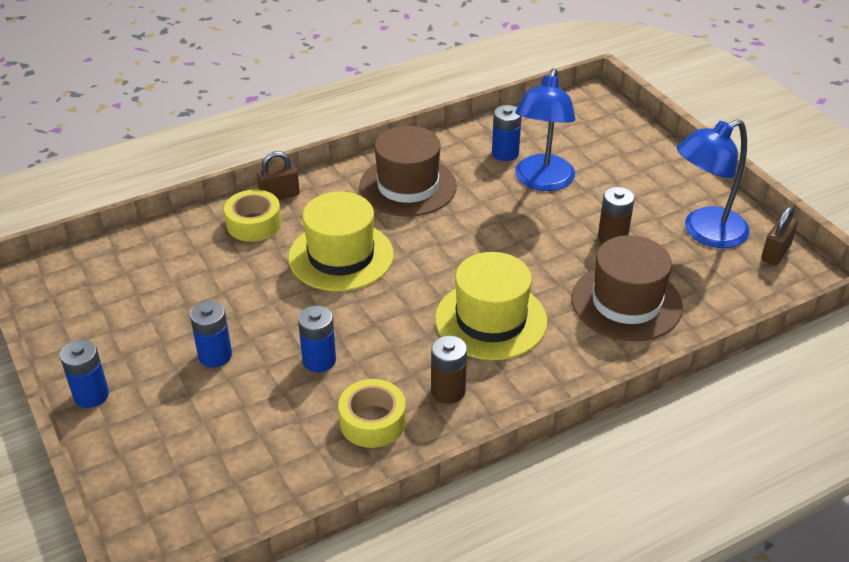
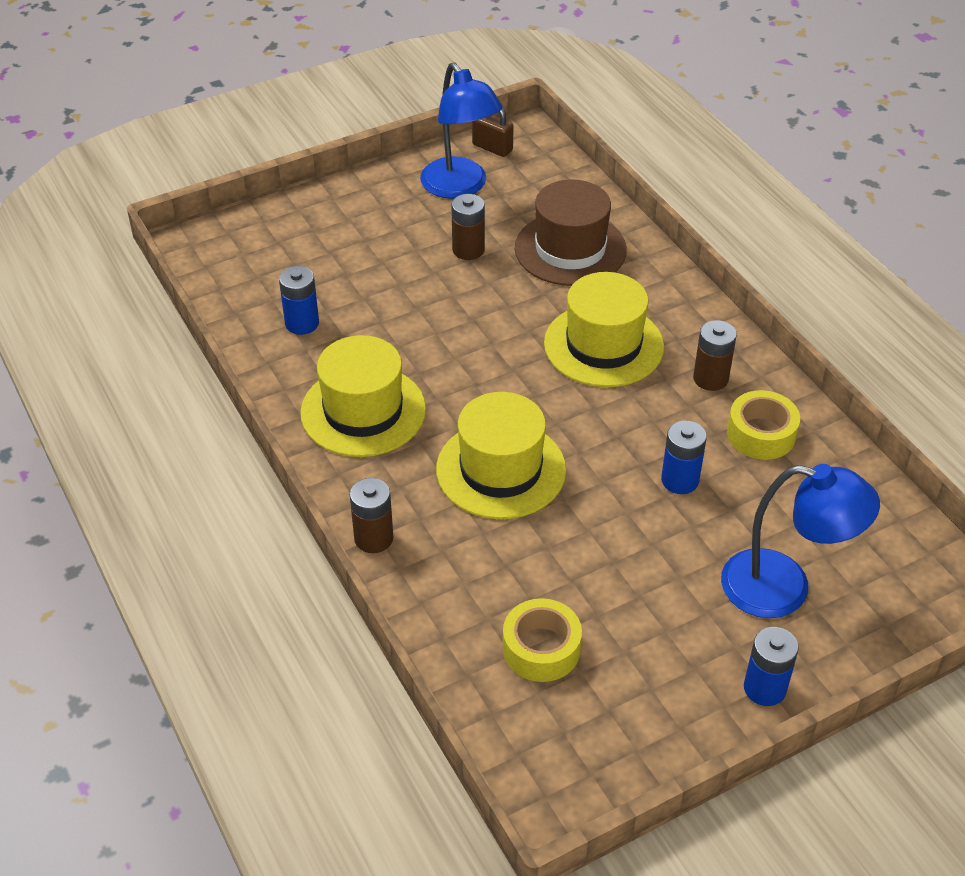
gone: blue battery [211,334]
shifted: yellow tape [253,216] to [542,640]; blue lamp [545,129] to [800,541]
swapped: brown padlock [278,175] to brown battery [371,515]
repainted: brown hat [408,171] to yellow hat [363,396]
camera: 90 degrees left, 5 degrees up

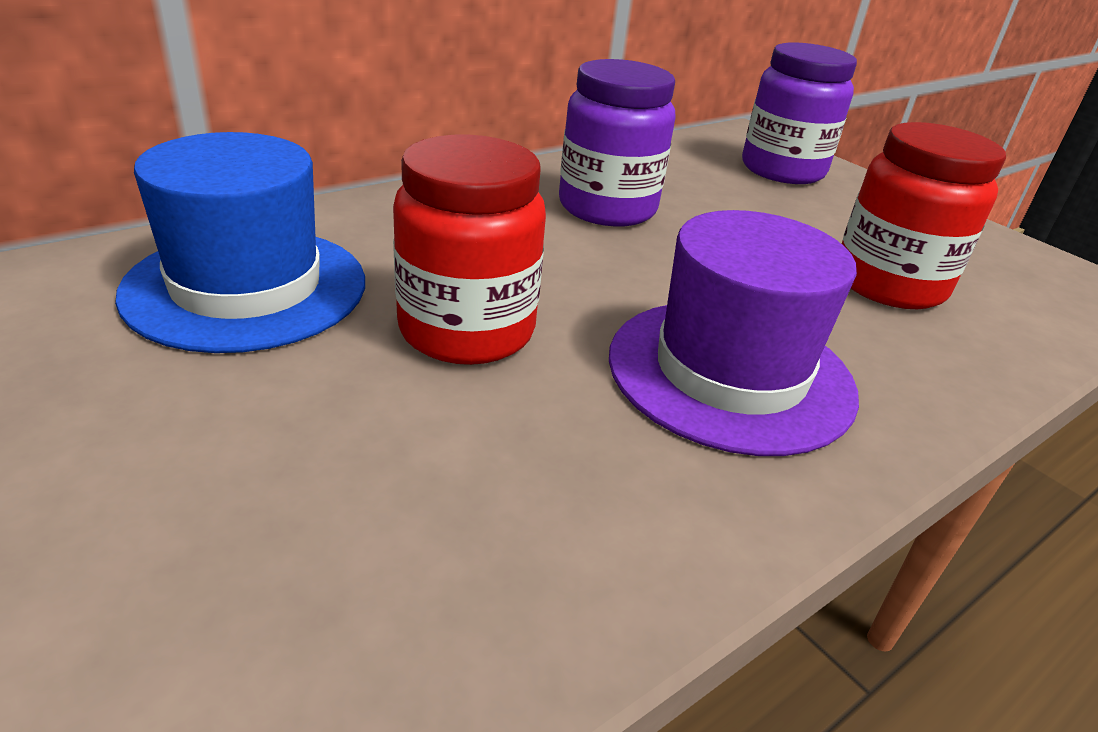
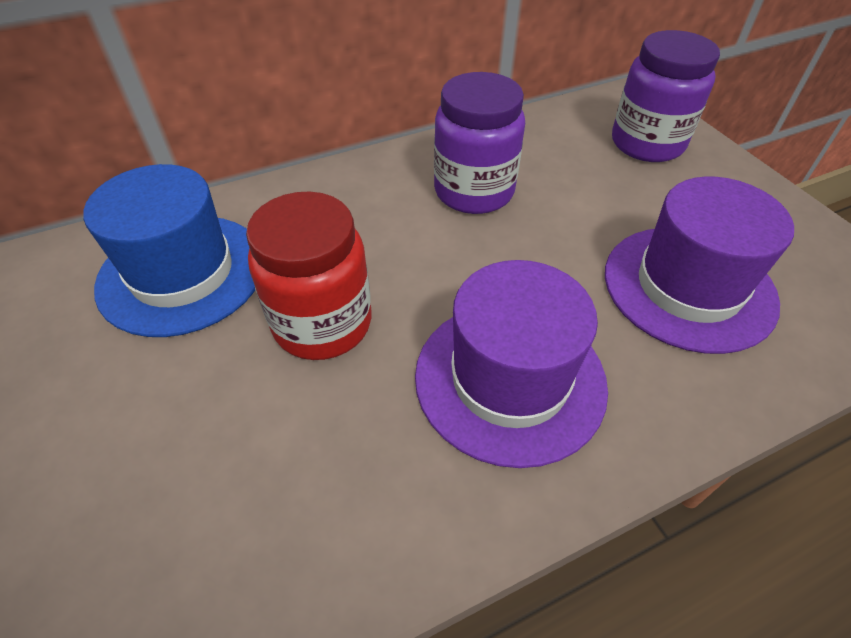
swapped: red jar [924,215] to purple hat [699,265]
camera: 15 degrees right, 15 degrees up

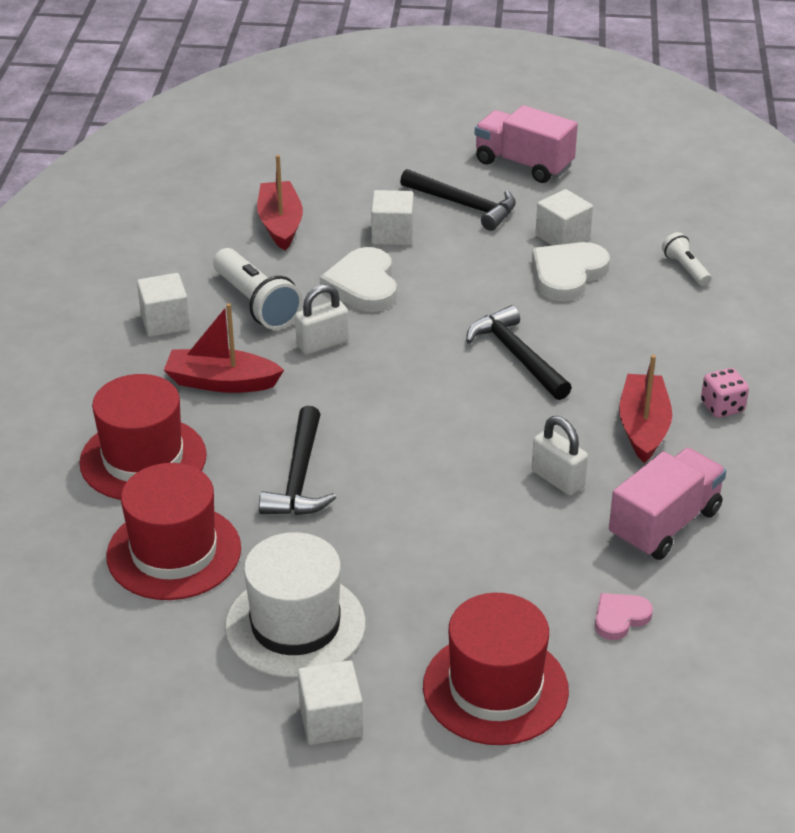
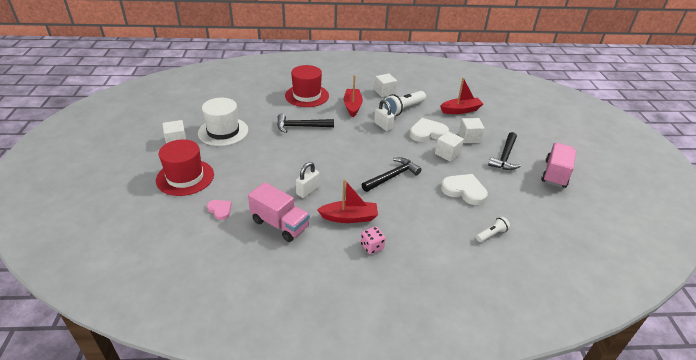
gone: red hat [173,531]
shifted: white cube [564,217] to [449,146]
camera: 80 degrees right, 0 degrees up

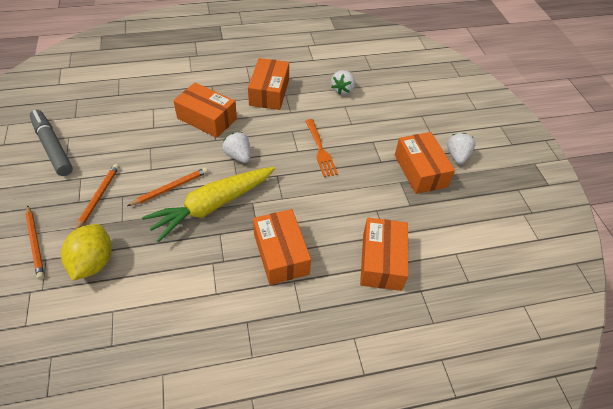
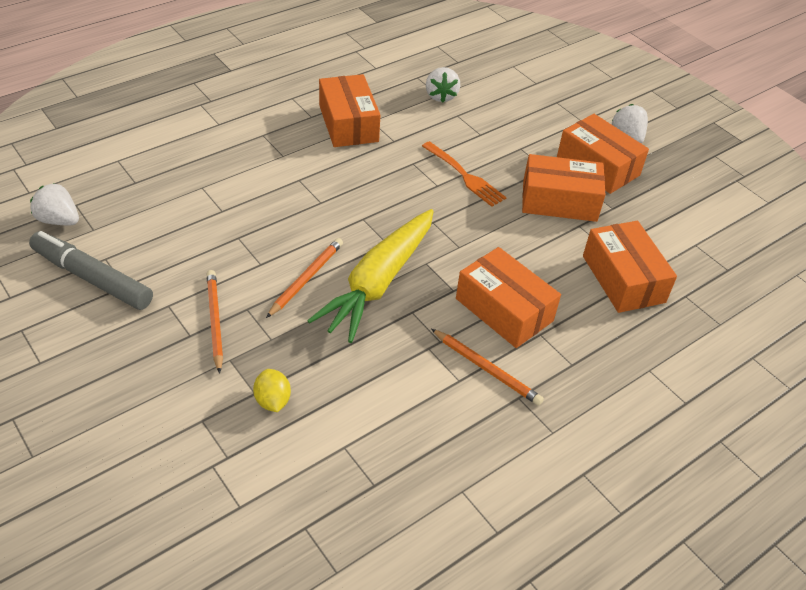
shifted: orange pencil [35,242] to [487,367]; orange box [205,110] to [563,188]; white strawberry [236,147] to [54,204]
scaled: yellow lemon [86,252] = [272,390] x0.56
camera: 25 degrees left, 5 degrees down

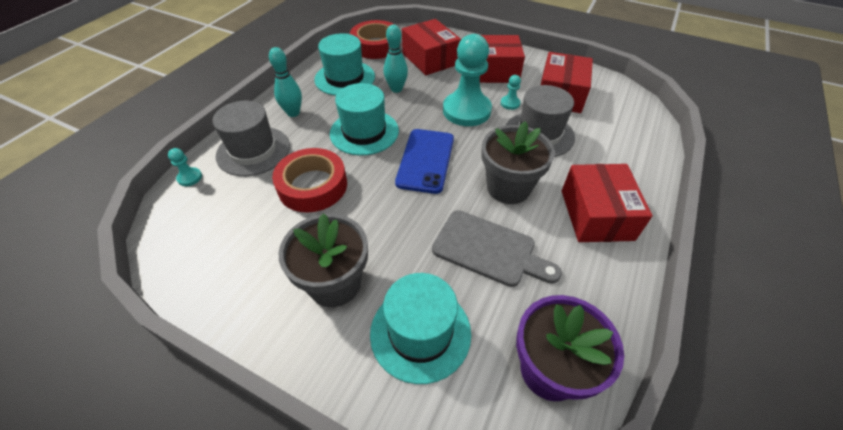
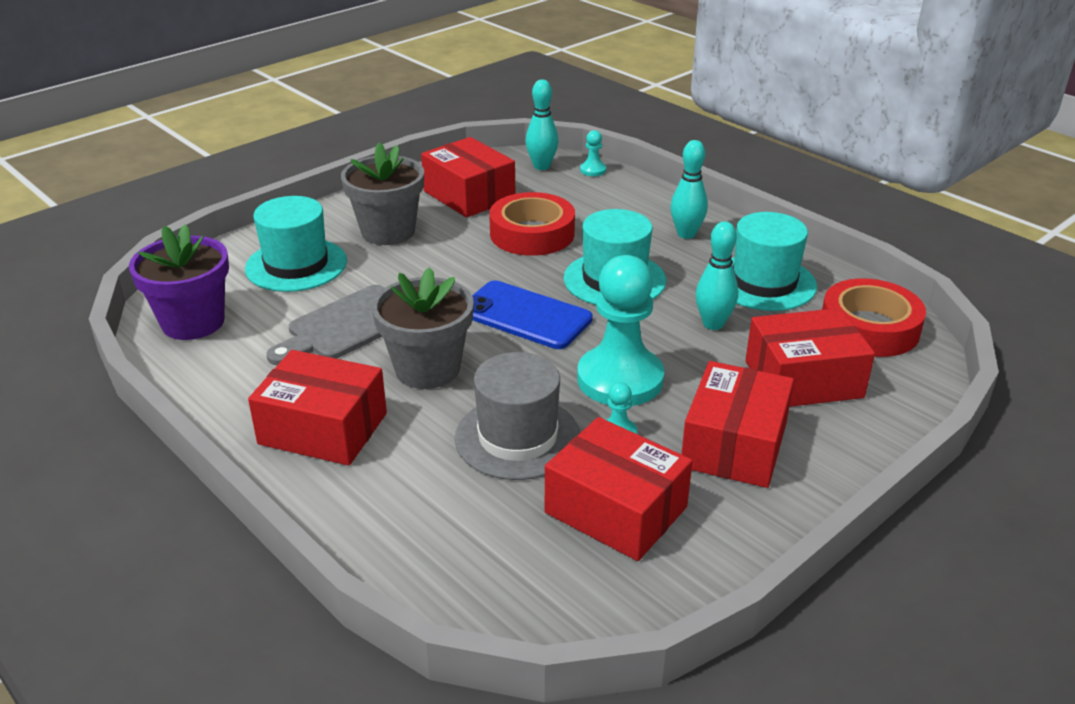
gone: grey hat [251,138]
new: red box [468,177]; turquoise bowling pin [542,124]
camera: 110 degrees right, 15 degrees down

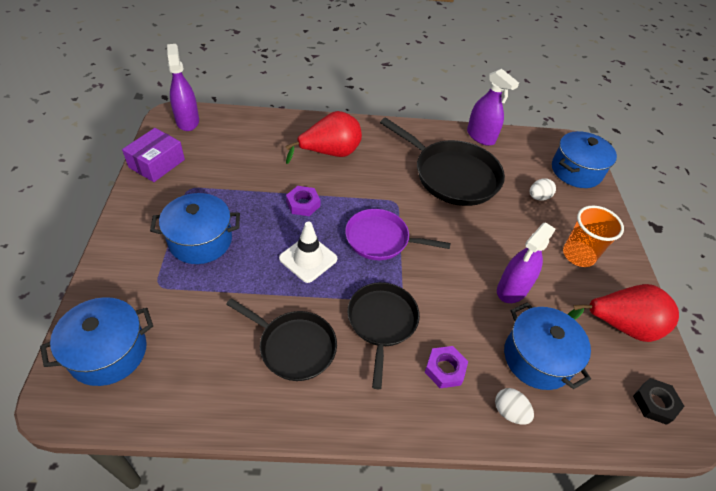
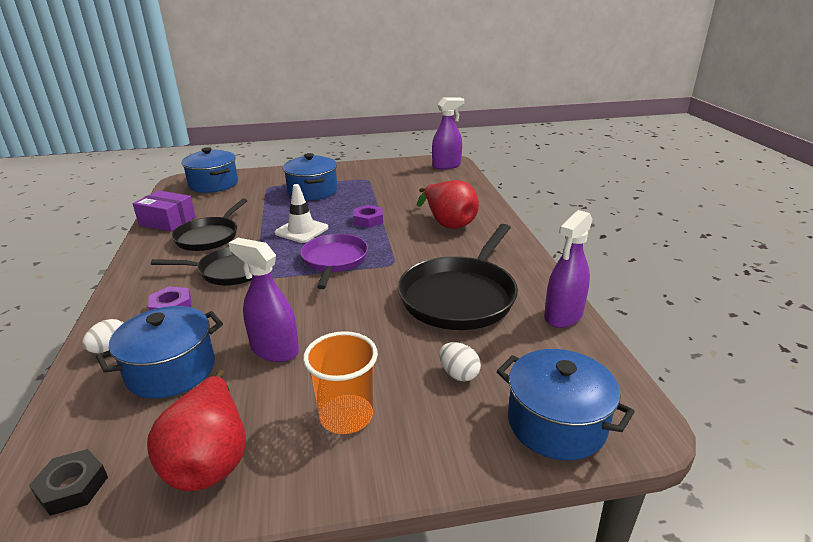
shifted: purple box [153,155] to [164,211]
camera: 85 degrees right, 20 degrees down

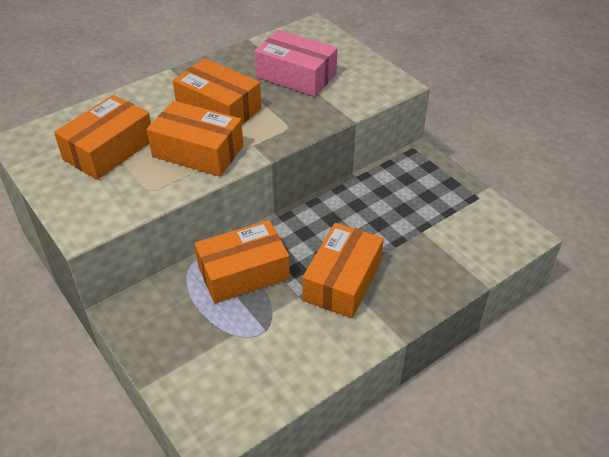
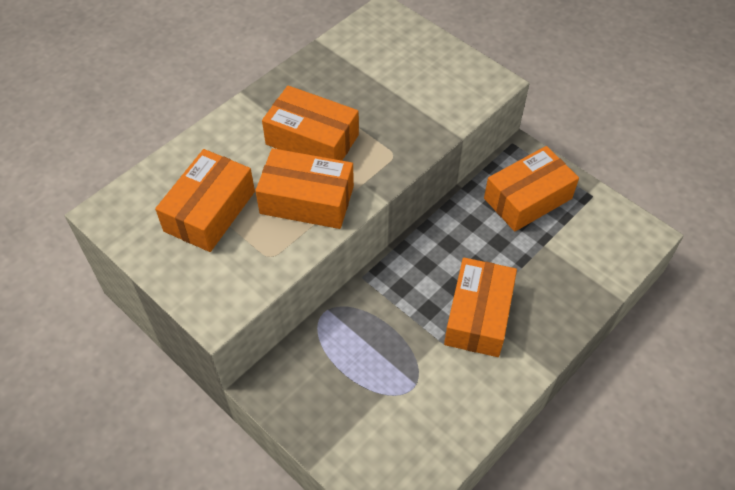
gone: pink box [295,63]
shifted: orange box [242,261] to [531,188]
camera: 10 degrees left, 10 degrees up

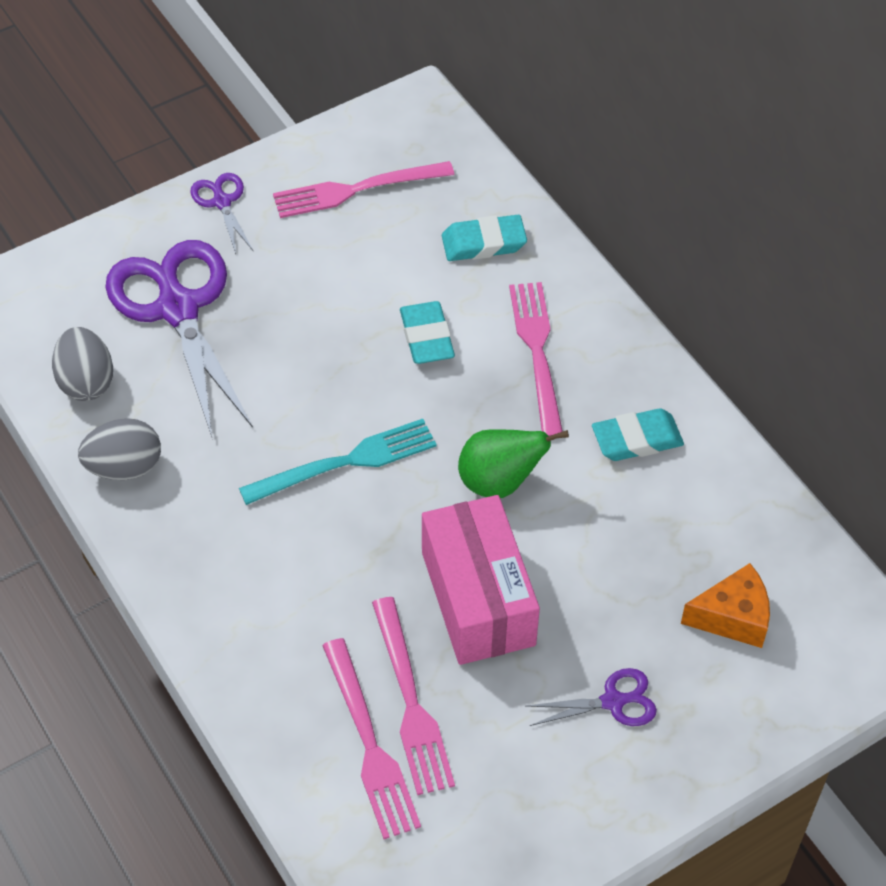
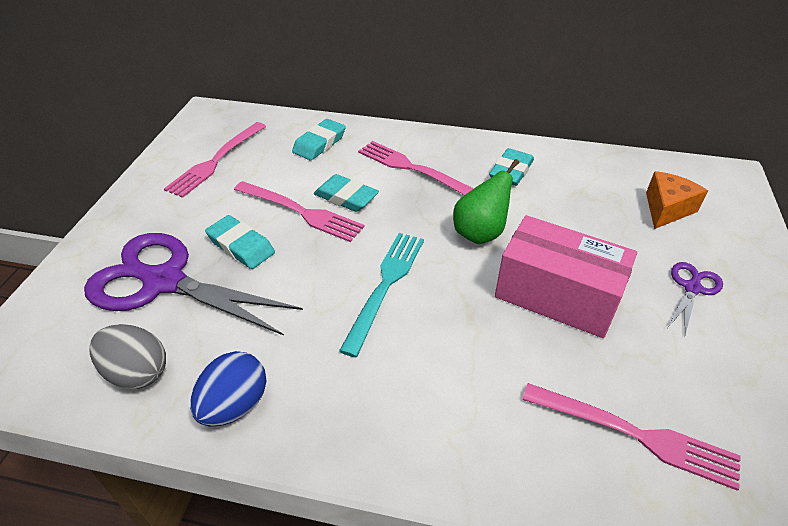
gone: purple scissors [221,213]
new: turquoise eraser [240,242]
shifted: pink fork [413,696] to [299,211]
repainted: grey egg [119,449] to blue egg [228,389]
camera: 45 degrees left, 10 degrees down

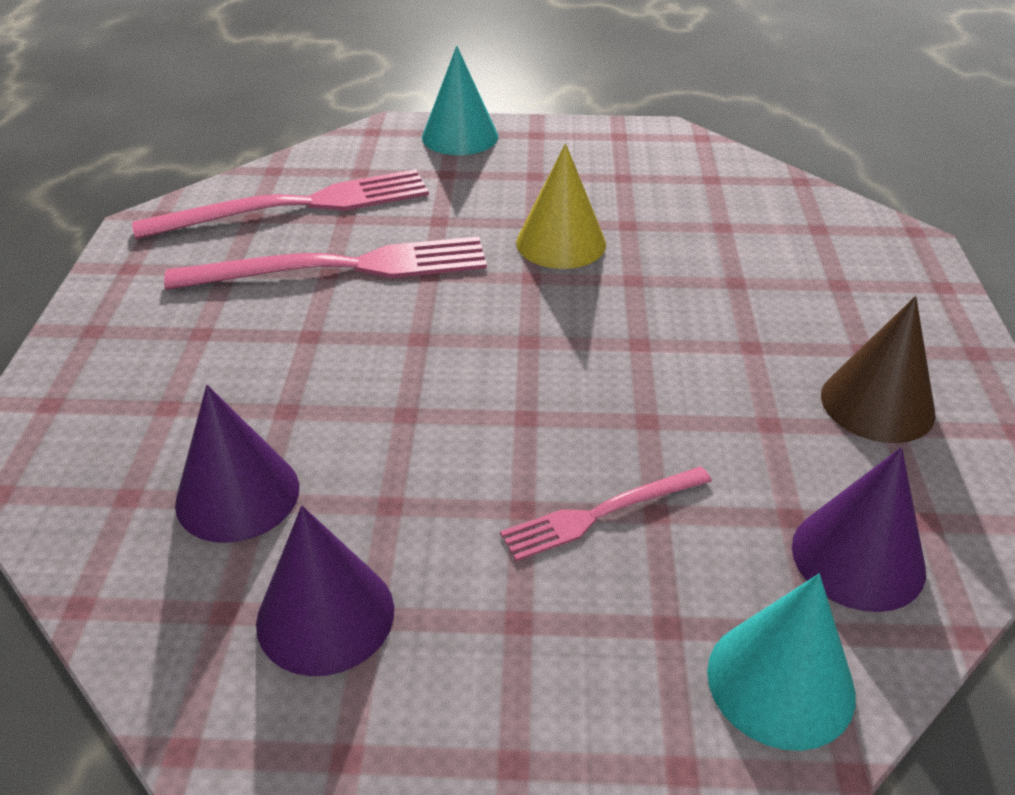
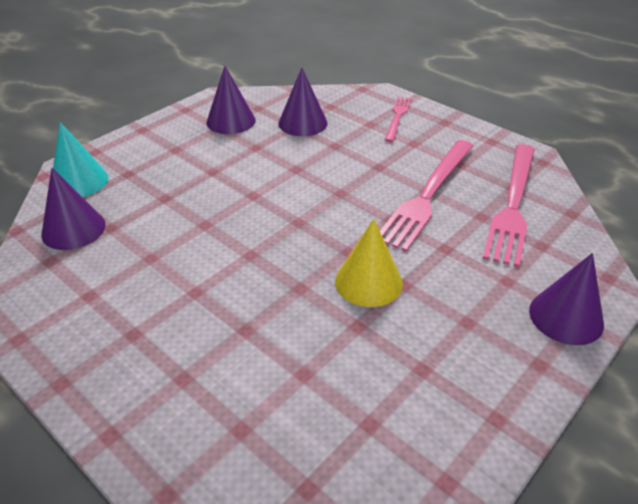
gone: brown cone [878,369]
shifted: pink fork [606,514] to [398,119]
repainted: turquoise cone [460,100] to purple cone [566,299]
camera: 130 degrees right, 0 degrees up

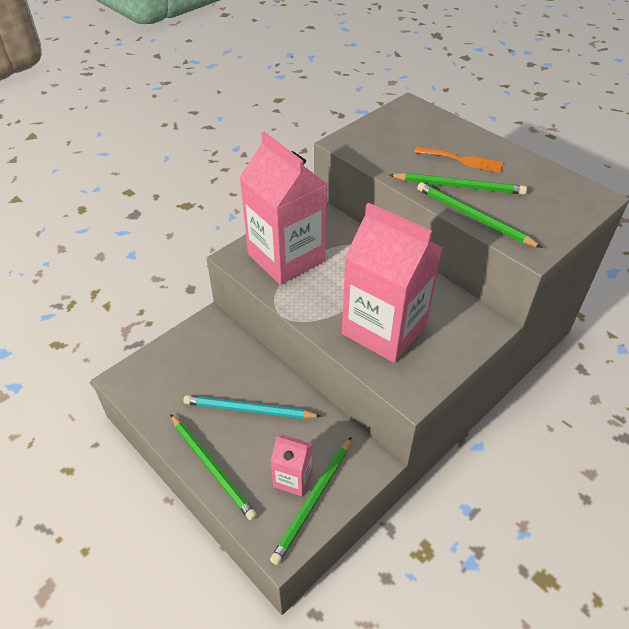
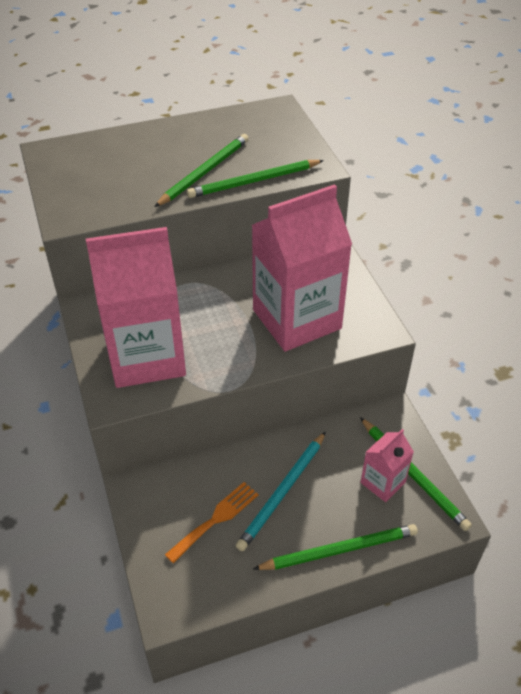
shifted: orange fork [458,160] to [212,522]
camera: 65 degrees left, 0 degrees up

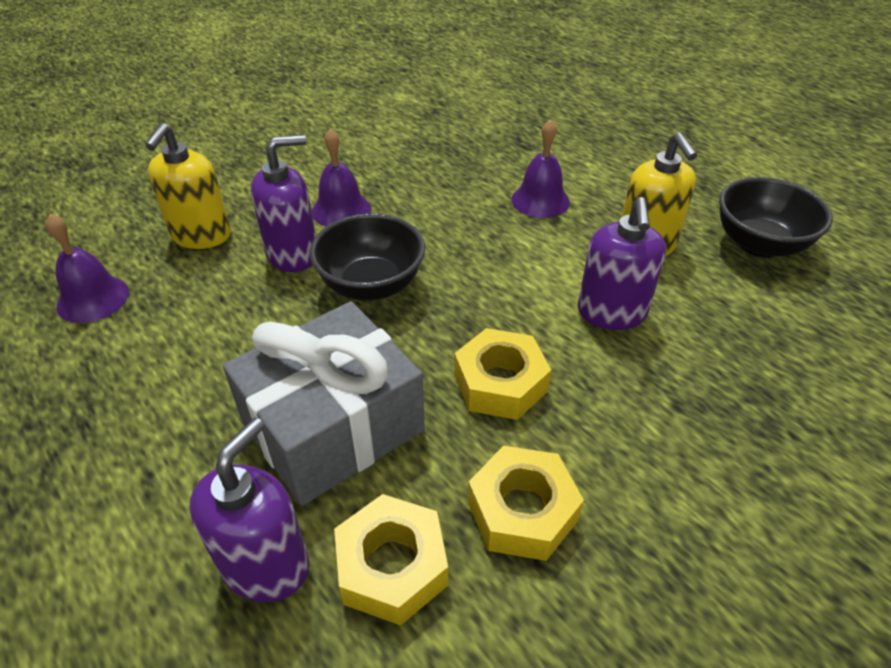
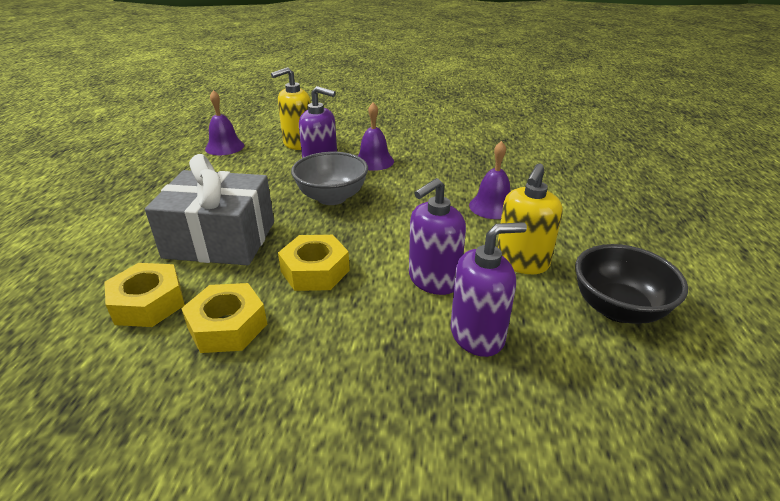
shifted: purple soap dispenser [249,509] to [488,289]
repainted: black bowl [367,257] to grey bowl [329,178]
camera: 45 degrees right, 10 degrees down

